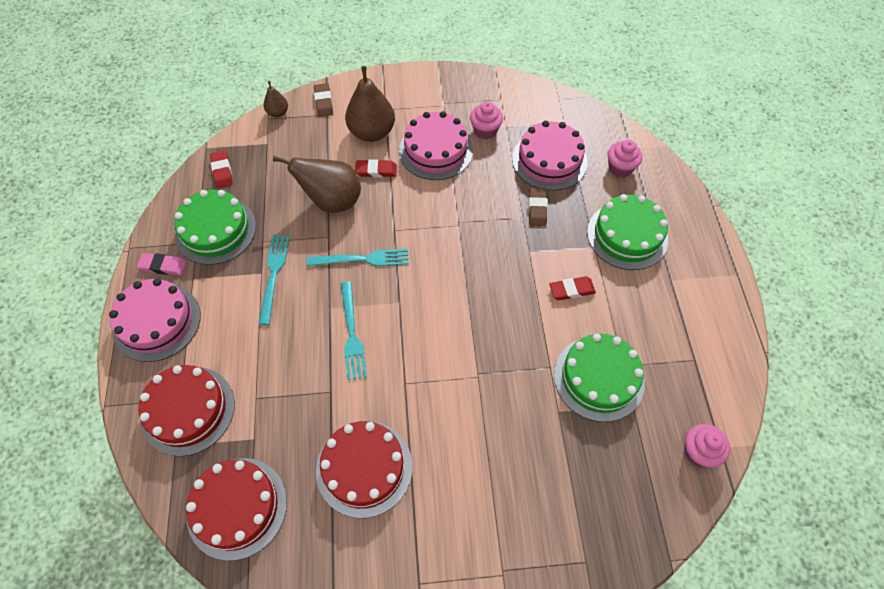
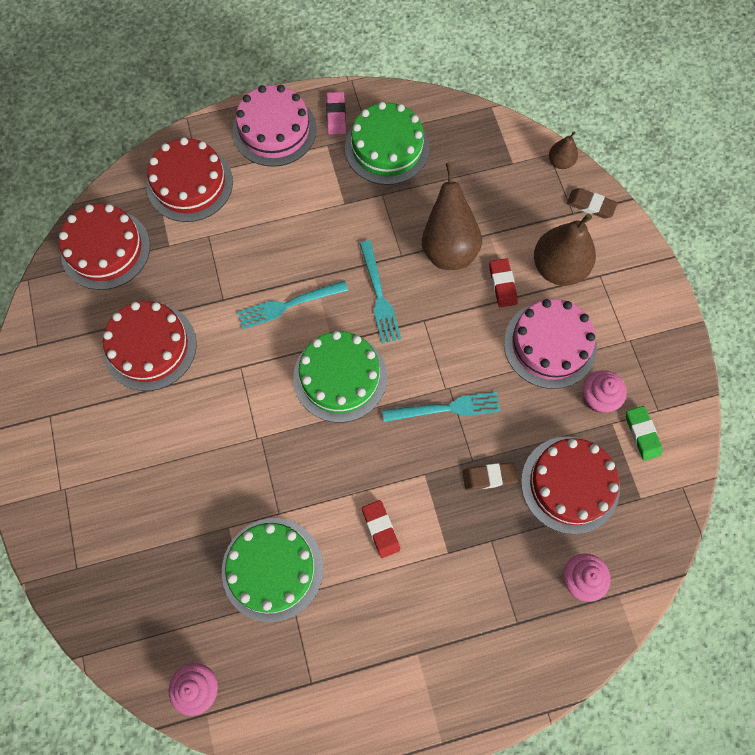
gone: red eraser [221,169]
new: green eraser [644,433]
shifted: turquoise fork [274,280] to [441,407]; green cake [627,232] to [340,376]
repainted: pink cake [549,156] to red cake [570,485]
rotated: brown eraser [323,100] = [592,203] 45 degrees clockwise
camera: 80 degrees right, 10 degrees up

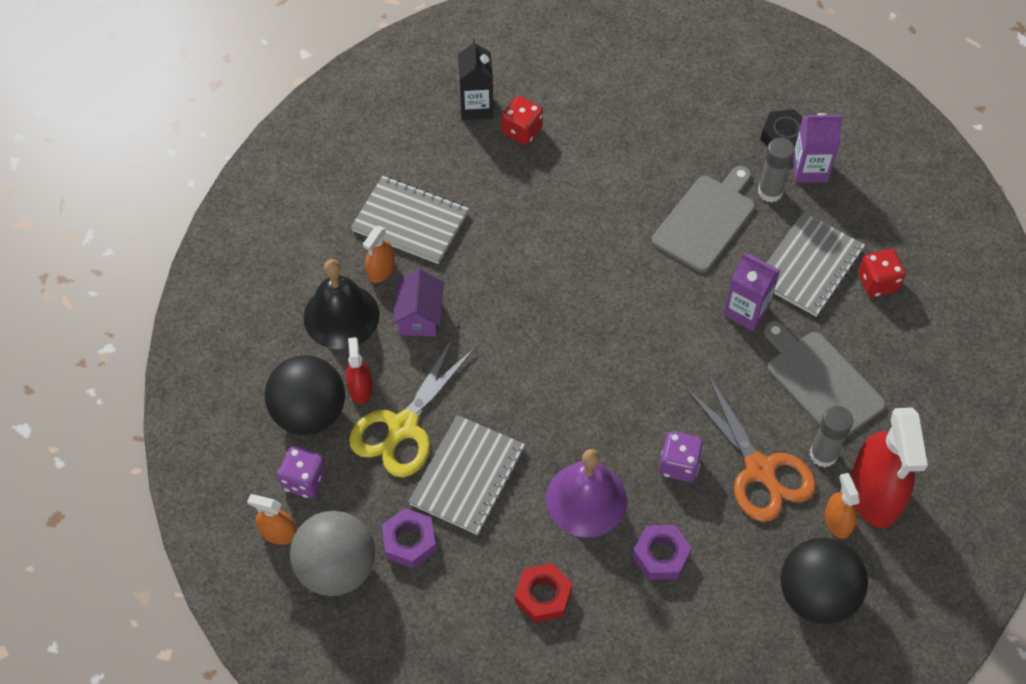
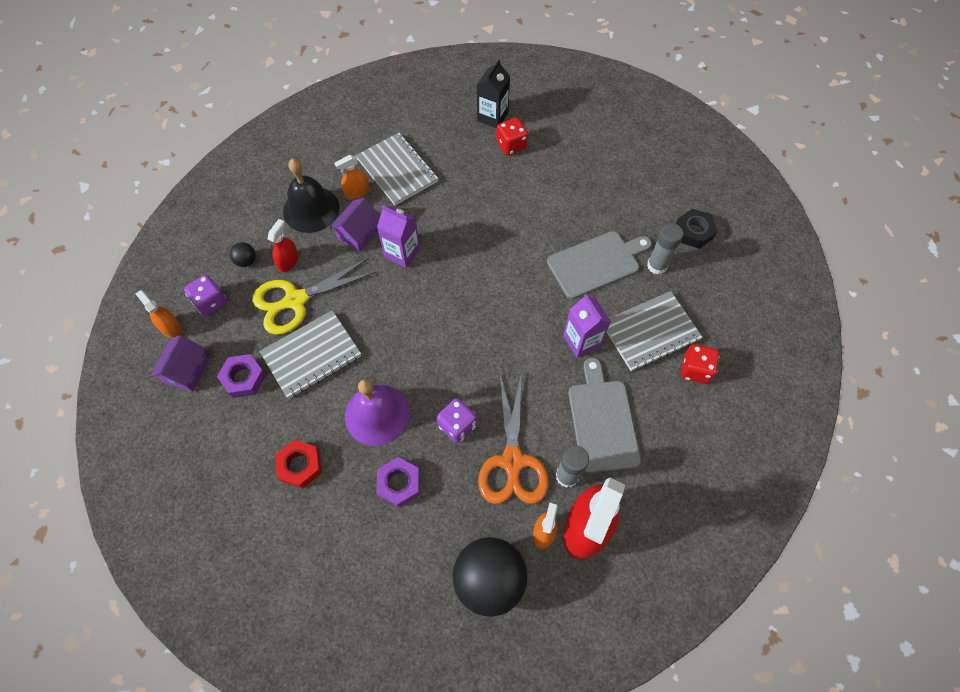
shifted: purple carton [818,148] to [398,236]
swapped: grey ball [332,553] to purple house [179,363]
scaled: black ball [305,395] = [243,254] x0.42
camera: 30 degrees right, 5 degrees up

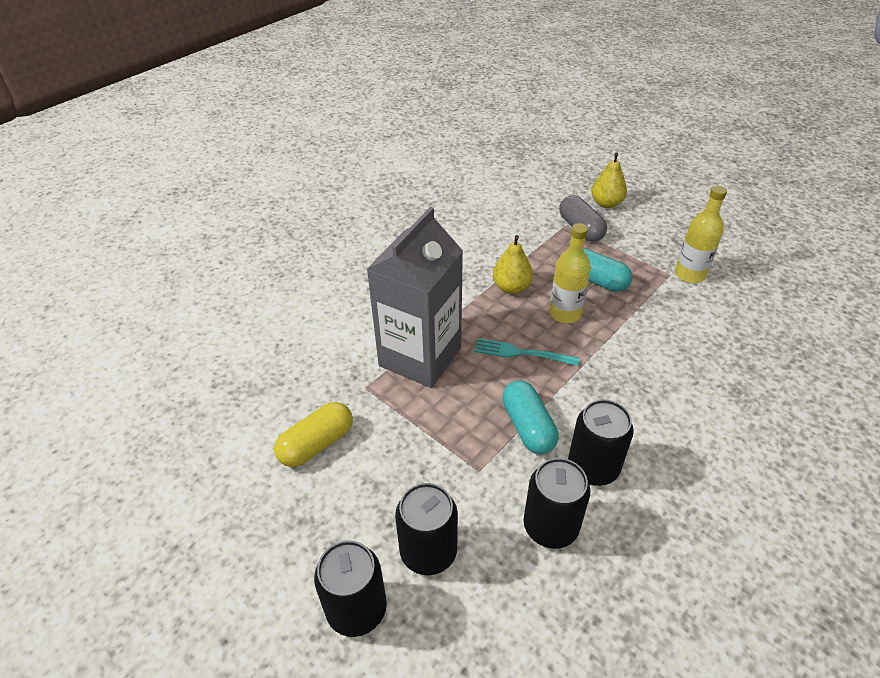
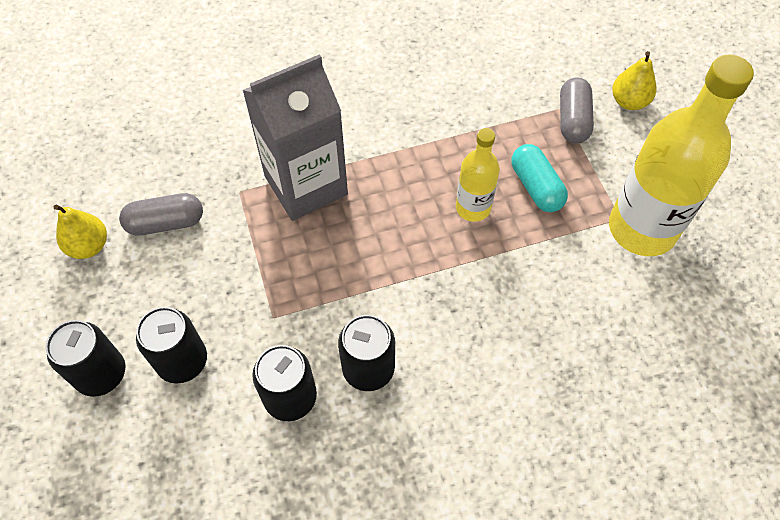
gone: turquoise fork [527,352]; turquoise capsule [530,417]
shifted: yellow pear [513,264] to [80,232]
repainted: yellow capsule [313,434] to grey capsule [161,214]
scaled: yellow bottle [701,234] = [681,155] x1.91
camera: 30 degrees right, 15 degrees up

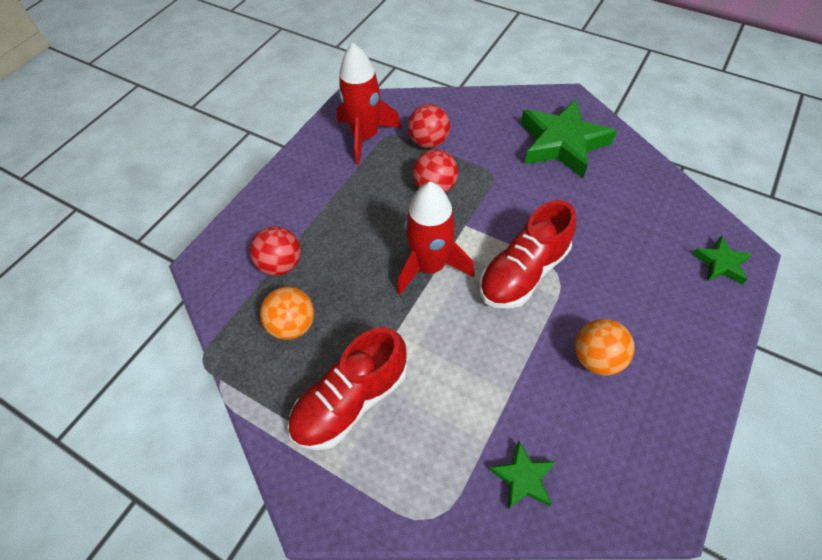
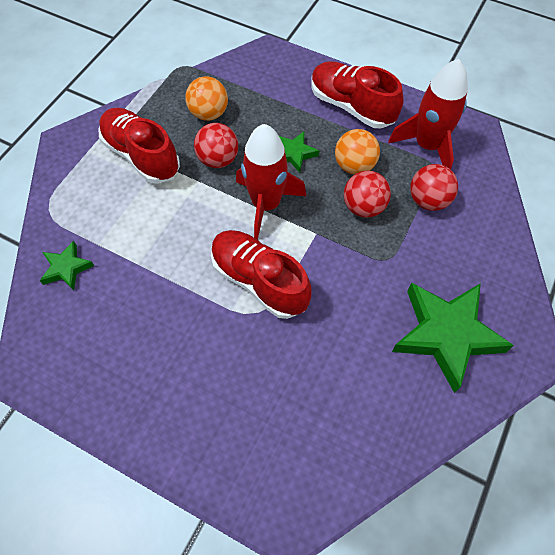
new: red shoe [357,94]
shifted: red ball [275,251] to [216,145]; orange ball [604,347] to [357,152]; green star [722,260] to [299,152]
camera: 85 degrees right, 5 degrees up

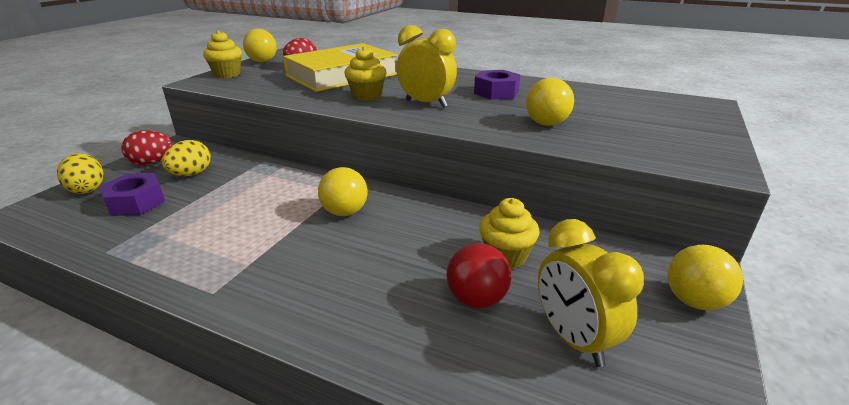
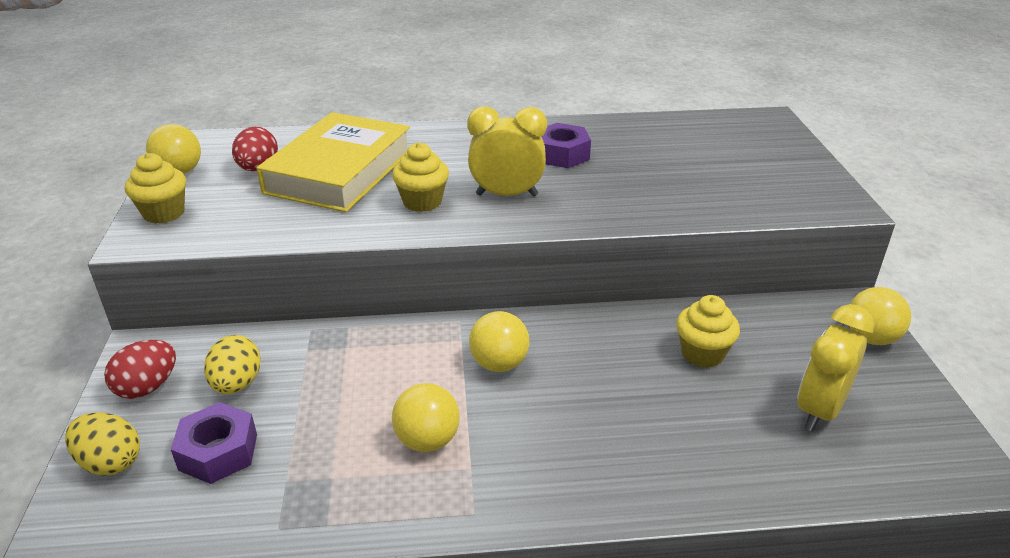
gone: red ball [478,276]
shifted: yellow ball [550,102] to [426,417]
rotated: yellow clock [591,293] = [835,368] 90 degrees clockwise
camera: 30 degrees left, 5 degrees up

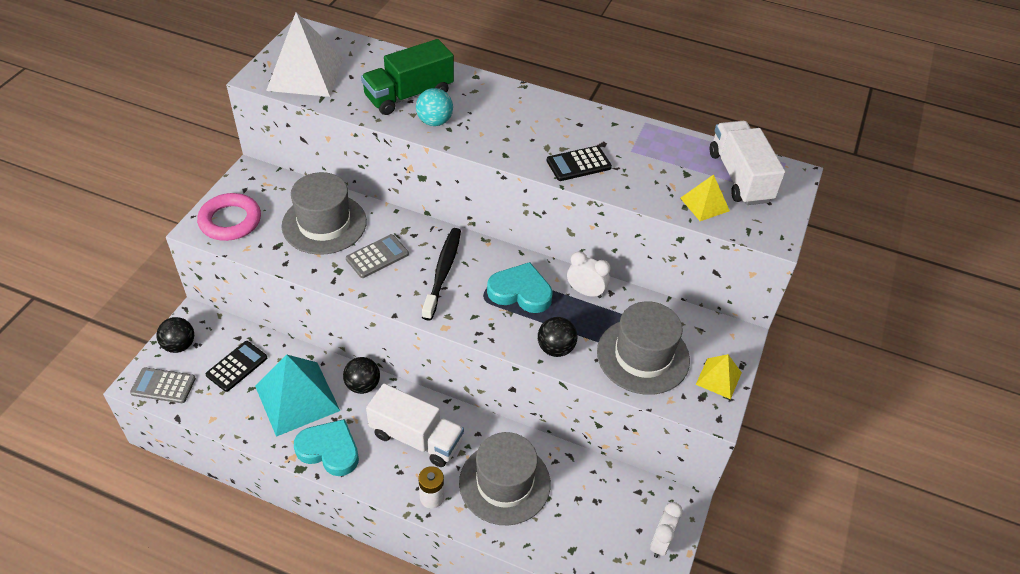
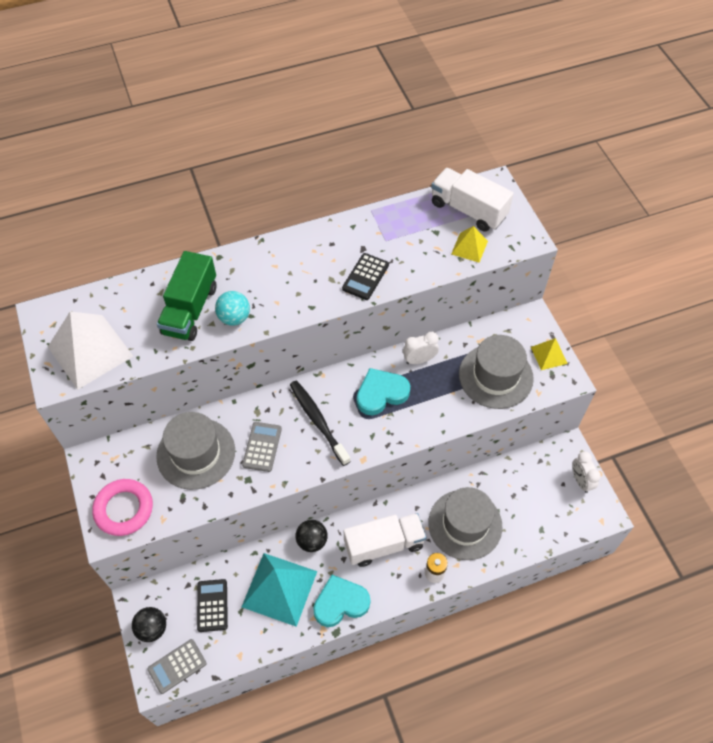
gone: black ball [557,337]
camera: 40 degrees left, 10 degrees up

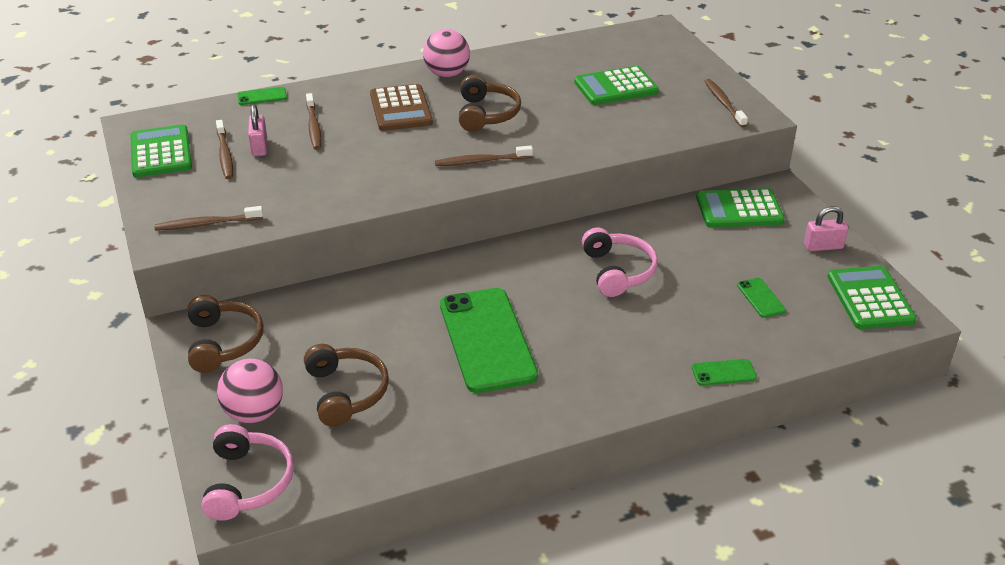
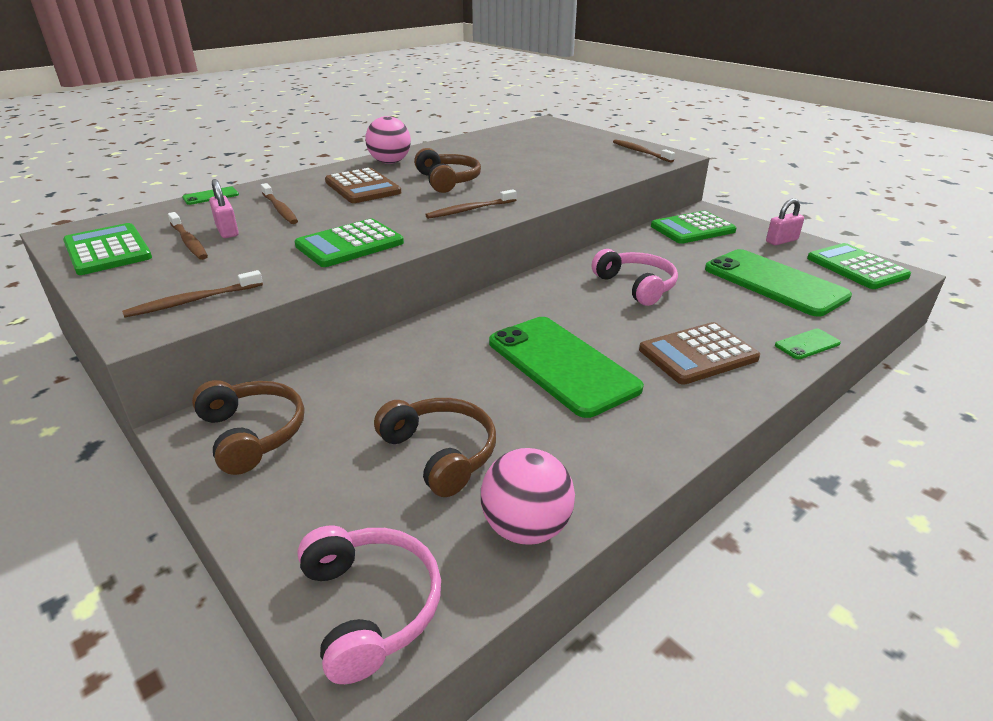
new: brown calculator [699,353]
shifted: pink ball [250,391] to [528,496]; green calculator [616,85] to [349,243]
scaled: green phone [761,298] = [778,283] x2.43
camera: 20 degrees left, 5 degrees down

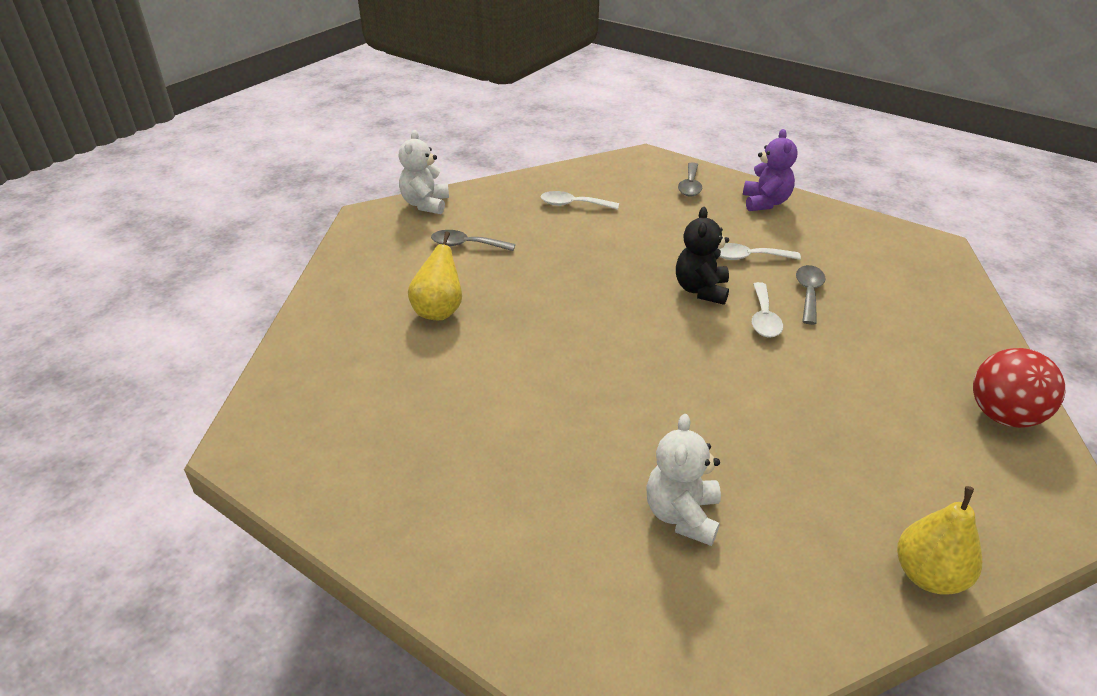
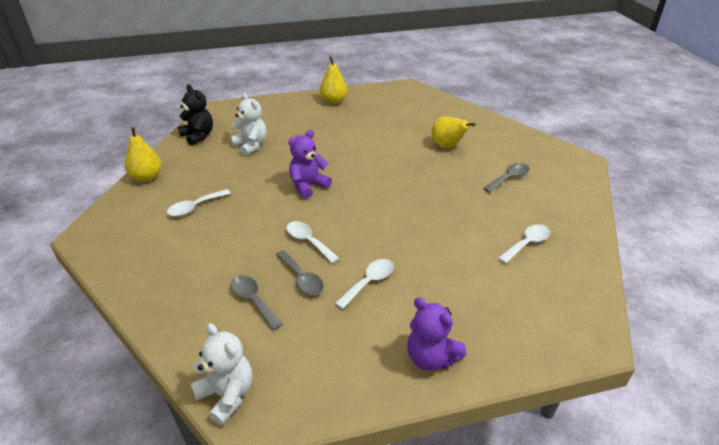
gone: red ball [1019,388]
new: white spoon [199,203]; purple teddy bear [310,164]; yellow pear [334,80]
shifted: white teddy bear [424,172] to [221,374]; black teddy bear [702,256] to [195,115]; grey spoon [690,179] to [256,302]
camera: 130 degrees right, 0 degrees up

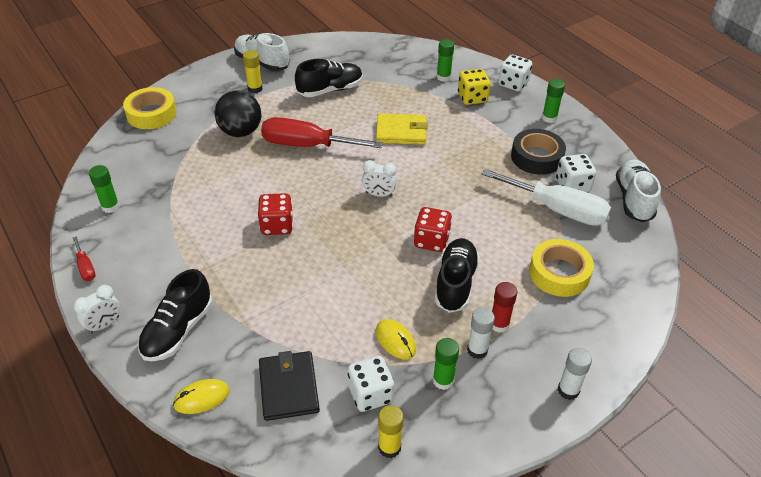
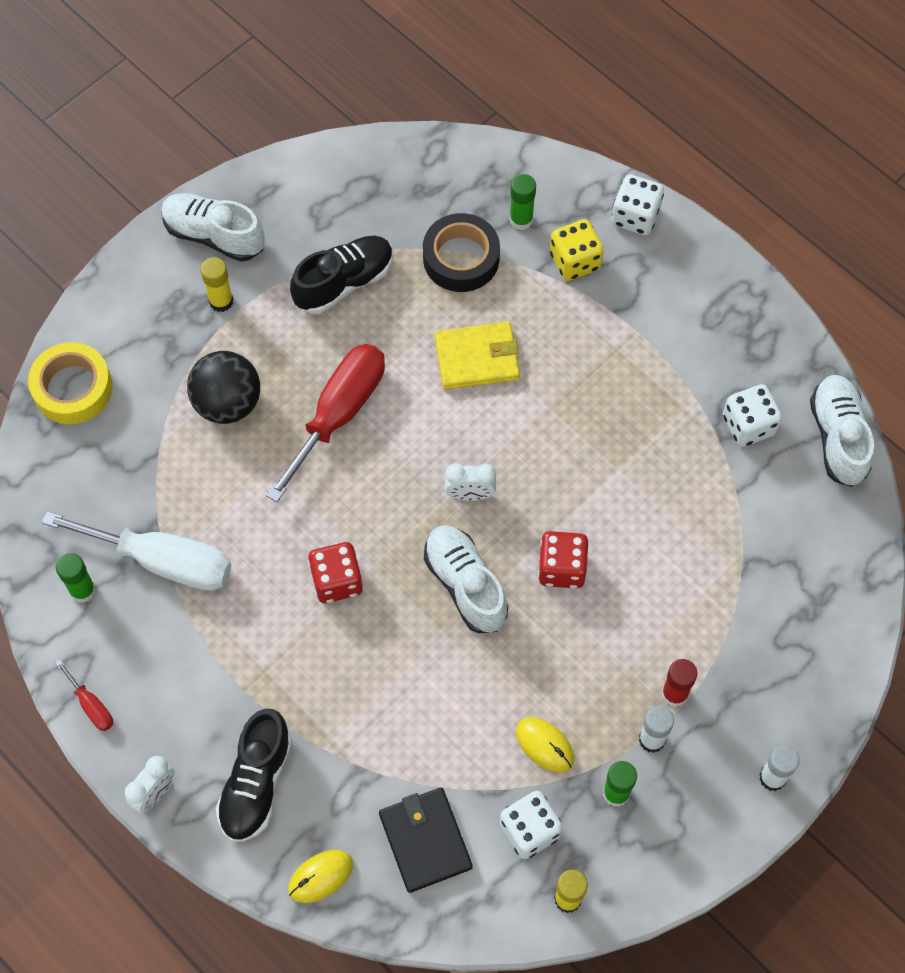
gone: black shoe [457,275]; yellow tape [561,268]; green glue stick [553,101]
new: white shoe [466,579]
shifted: white screwdriver [546,197] to [136,551]; black tape [538,152] to [461,252]
rotated: red screwdriver [322,132] = [325,423] 120 degrees clockwise
camera: 10 degrees left, 20 degrees up

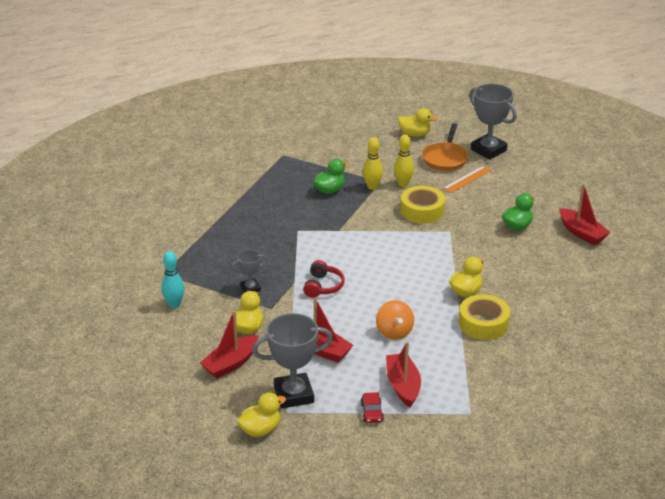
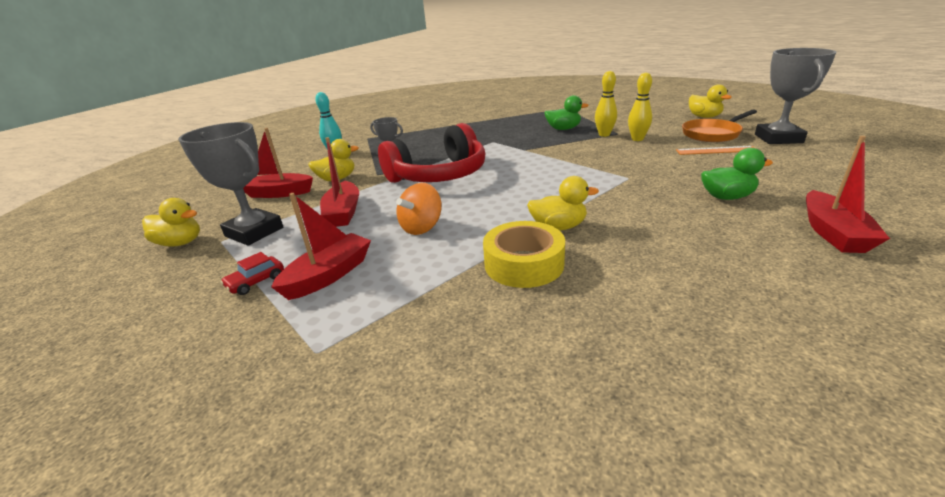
gone: yellow tape [423,204]
scaled: red headphones [324,279] = [432,153] x2.08
camera: 50 degrees right, 5 degrees down

